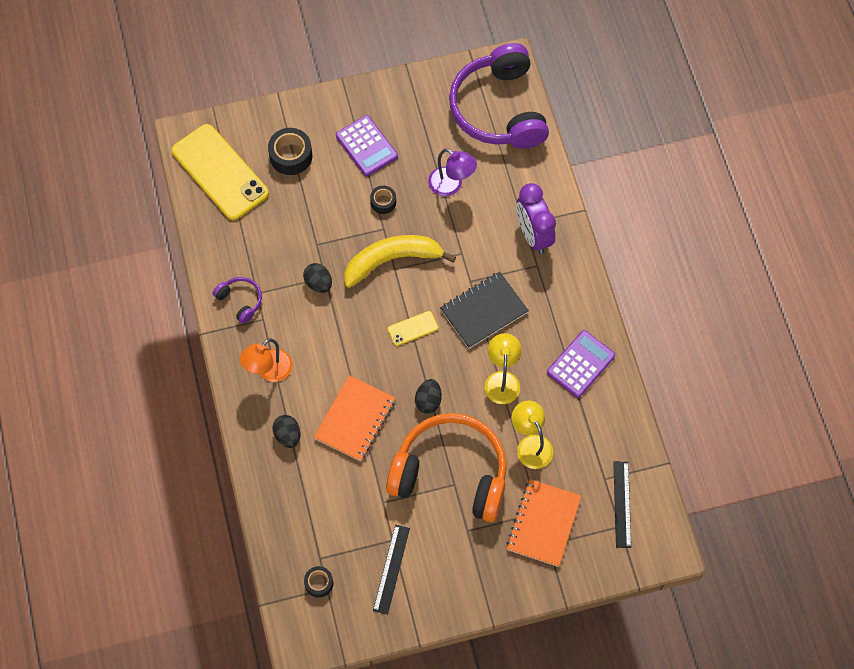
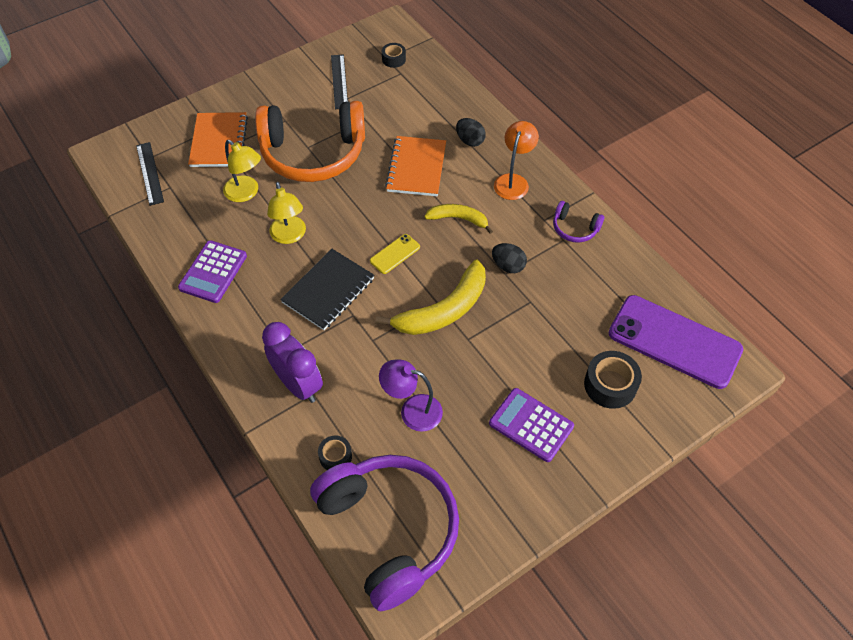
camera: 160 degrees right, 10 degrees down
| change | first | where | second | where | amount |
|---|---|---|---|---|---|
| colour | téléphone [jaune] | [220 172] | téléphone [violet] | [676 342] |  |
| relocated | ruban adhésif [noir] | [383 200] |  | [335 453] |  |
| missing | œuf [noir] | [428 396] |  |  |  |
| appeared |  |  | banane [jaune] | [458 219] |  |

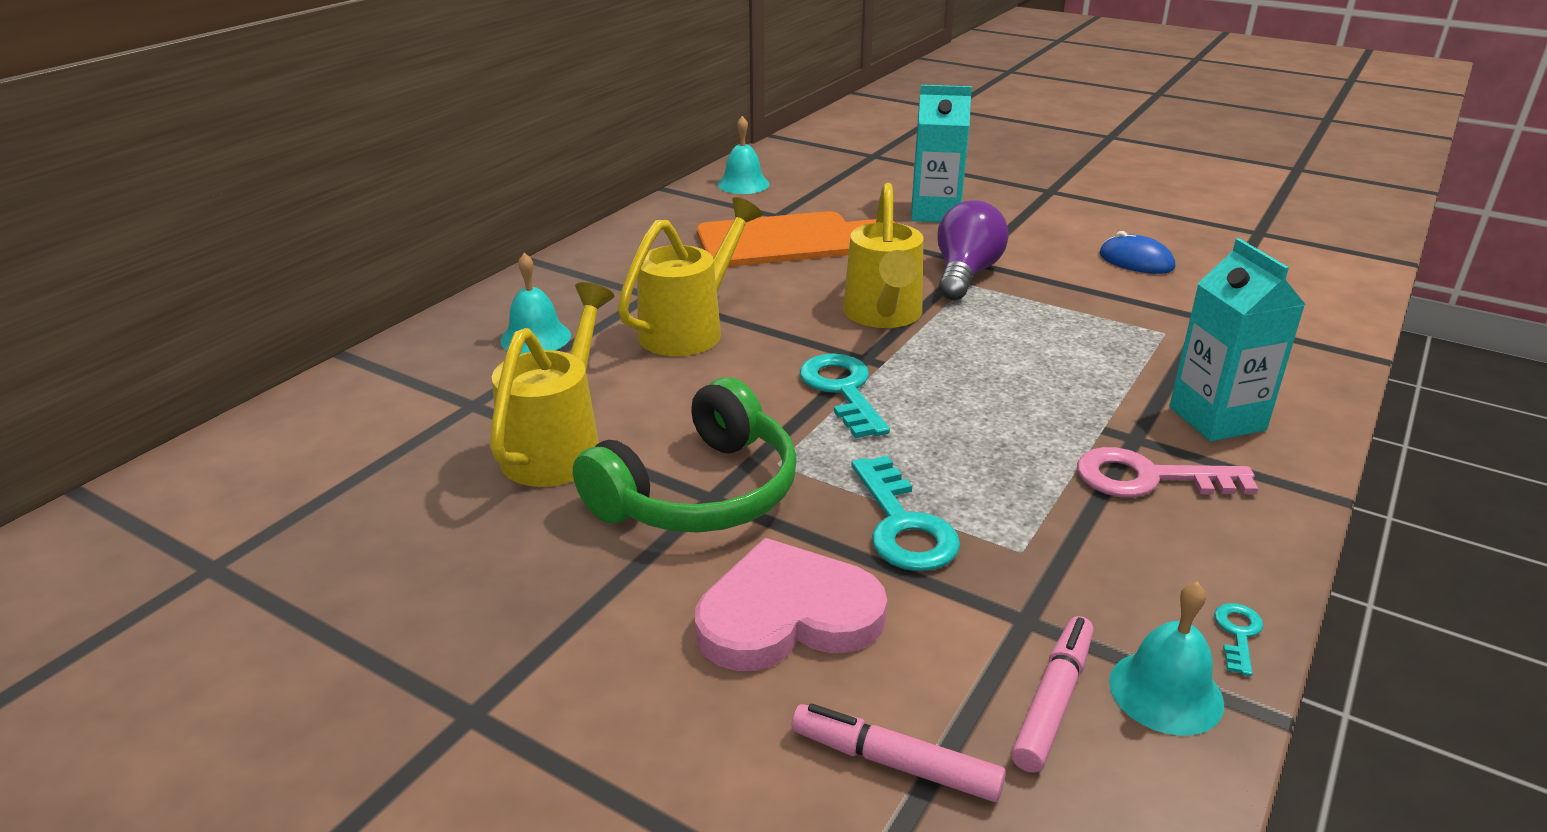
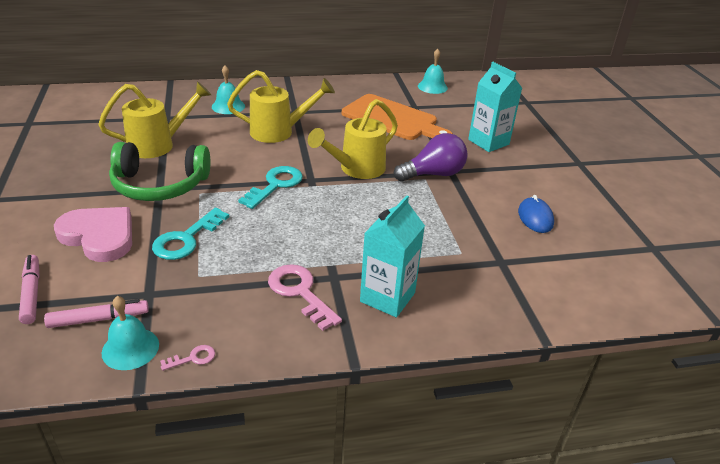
camera: 45 degrees right, 5 degrees up
| change | first | where | second | where | amount |
|---|---|---|---|---|---|
| colour | clé [turquoise] | [1238 639] | clé [rose] | [187 358] |  |

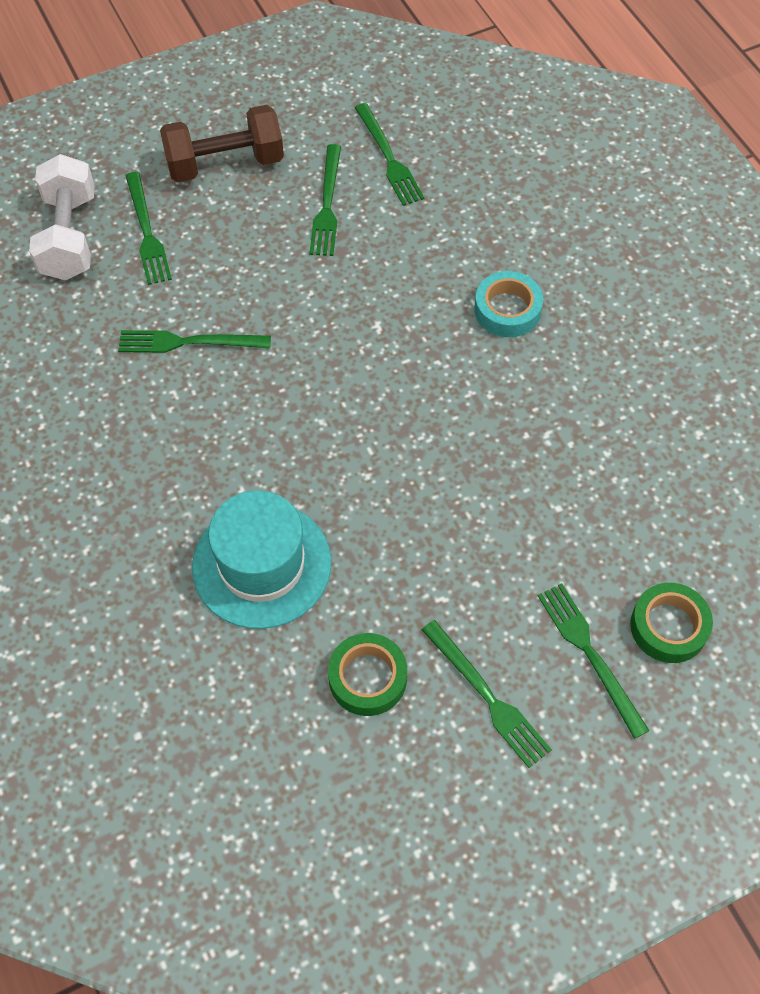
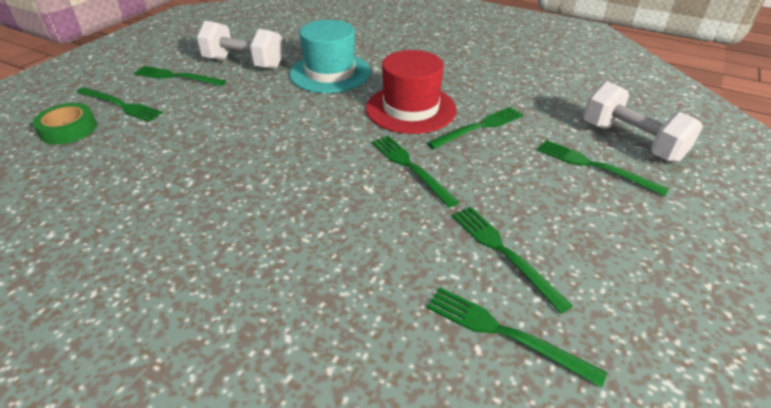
camera: 145 degrees right, 20 degrees down
| change | first | where | second | where | amount |
|---|---|---|---|---|---|
| missing | haltère [marron] | [222 143] |  |  |  |
| exchanged | ruban adhésif [vert] | [367 674] | haltère [blanc] | [240 45] |  |
| missing | ruban adhésif [turquoise] | [508 304] |  |  |  |
| appeared |  |  | chapeau [rouge] | [411 92] |  |
| appeared |  |  | fourchette [vert] | [415 172] |  |

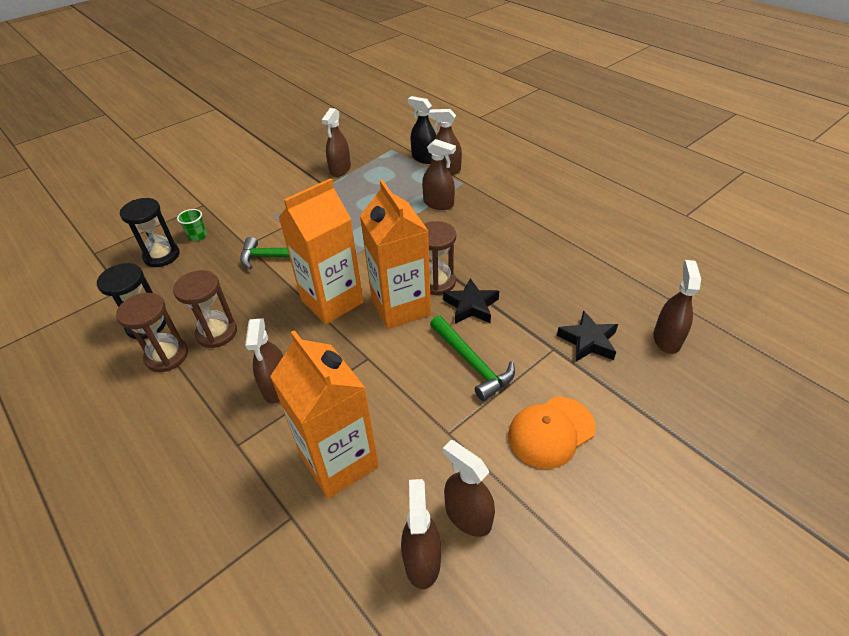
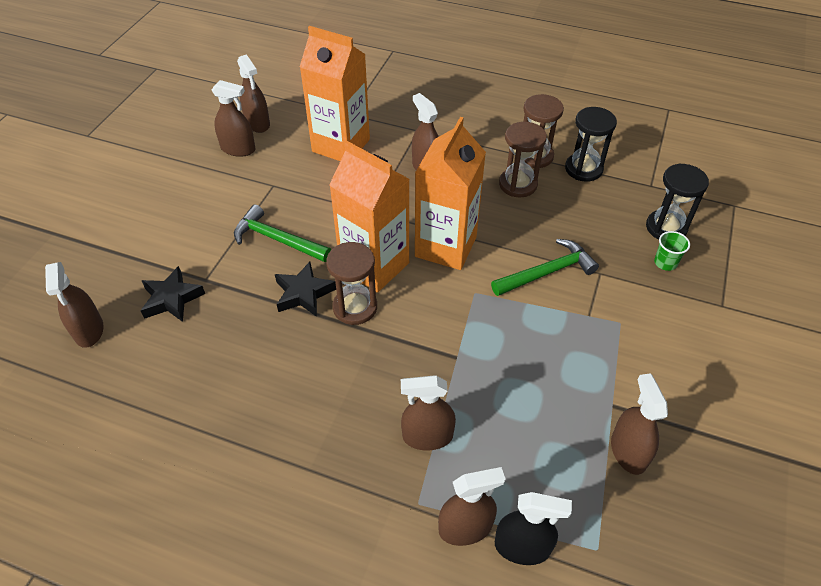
camera: 150 degrees right, 5 degrees up
| change | first | where | second | where | amount |
|---|---|---|---|---|---|
| missing | casquette [orange] | [552 433] |  |  |  |

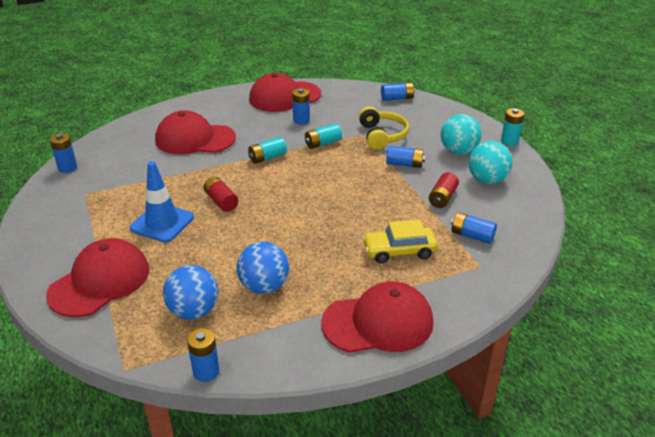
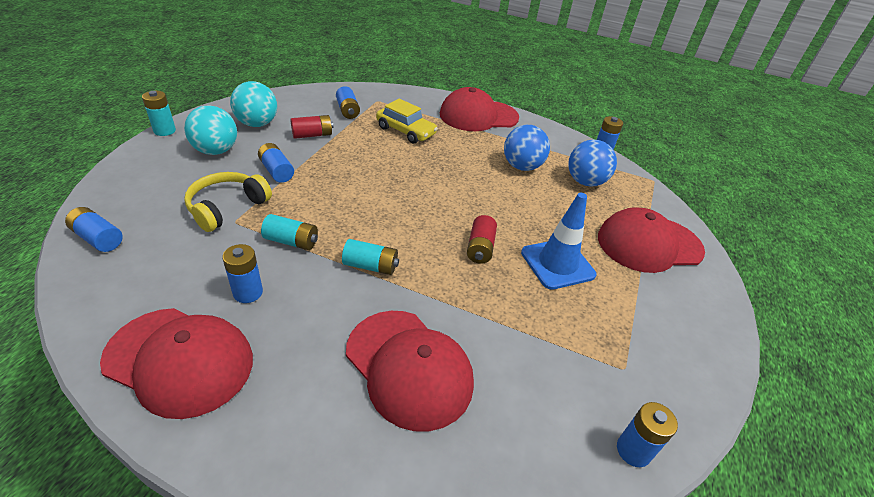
camera: 140 degrees left, 5 degrees up
| change | first | where | second | where | amount |
|---|---|---|---|---|---|
| spun | casquette [rouge] | [377 317] |  | [479 109] | 45 degrees counterclockwise |

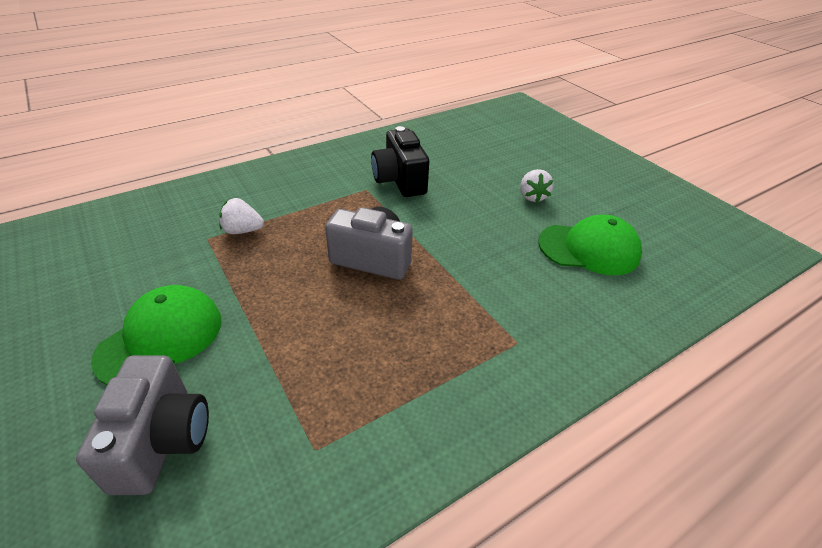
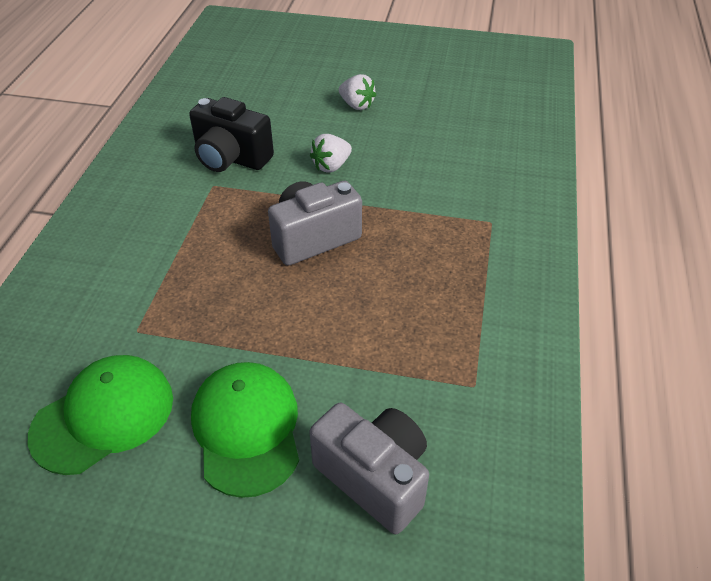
camera: 45 degrees left, 5 degrees up
| change | first | where | second | where | amount |
|---|---|---|---|---|---|
| relocated | fraise [blanc] | [241 216] |  | [331 153] |  |
| relocated | casquette [vert] | [590 245] |  | [100 415] |  |

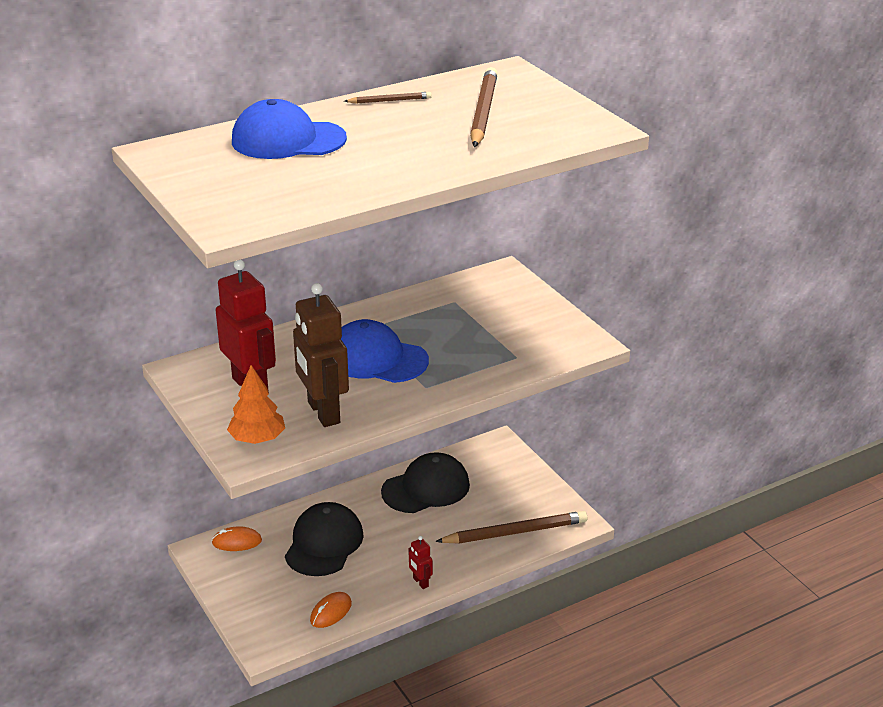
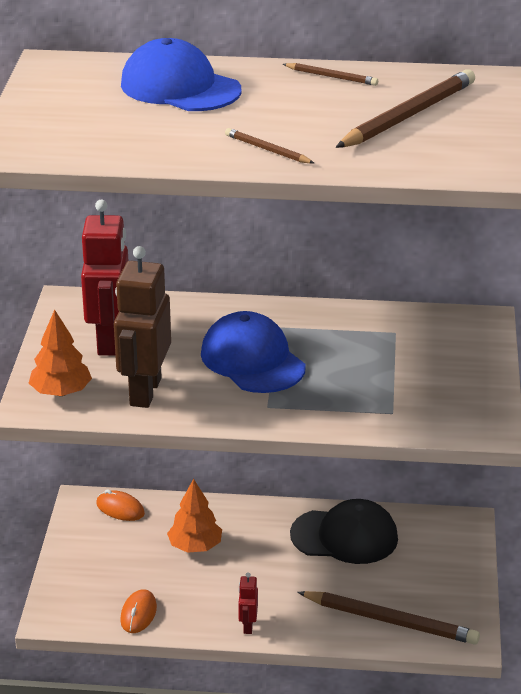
camera: 35 degrees right, 0 degrees up
| change | first | where | second | where | amount |
|---|---|---|---|---|---|
| exchanged | casquette [noir] | [324 539] | arbre [orange] | [194 516] |  |
| spun | souris [orange] | [331 610] |  | [138 611] | 60 degrees counterclockwise |
| appeared |  |  | crayon [marron] | [269 146] |  |

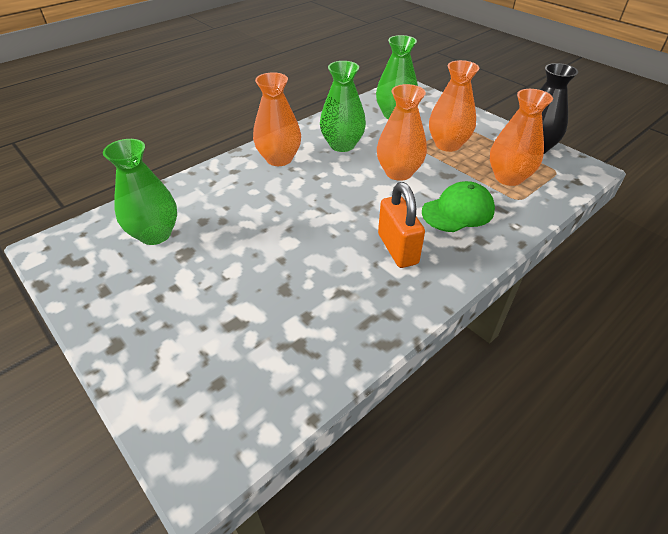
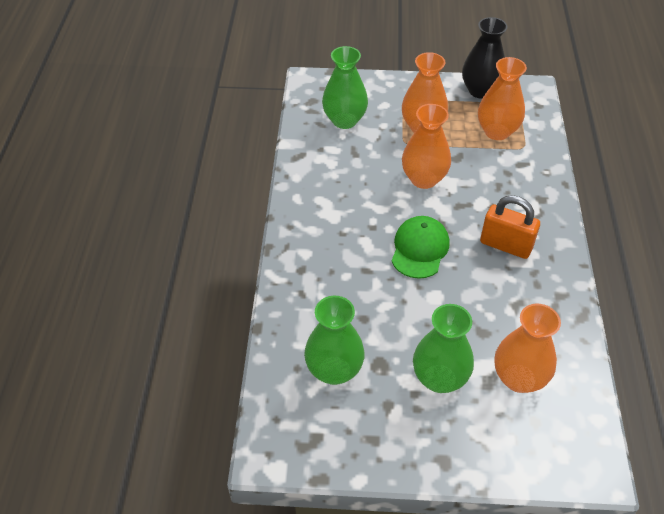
camera: 45 degrees left, 5 degrees up
| change | first | where | second | where | amount |
|---|---|---|---|---|---|
| relocated | vase [orange] | [277 119] |  | [528 348] |  |
| relocated | vase [vert] | [343 106] |  | [443 348] |  |
| relocated | casquette [vert] | [458 206] |  | [420 247] |  |

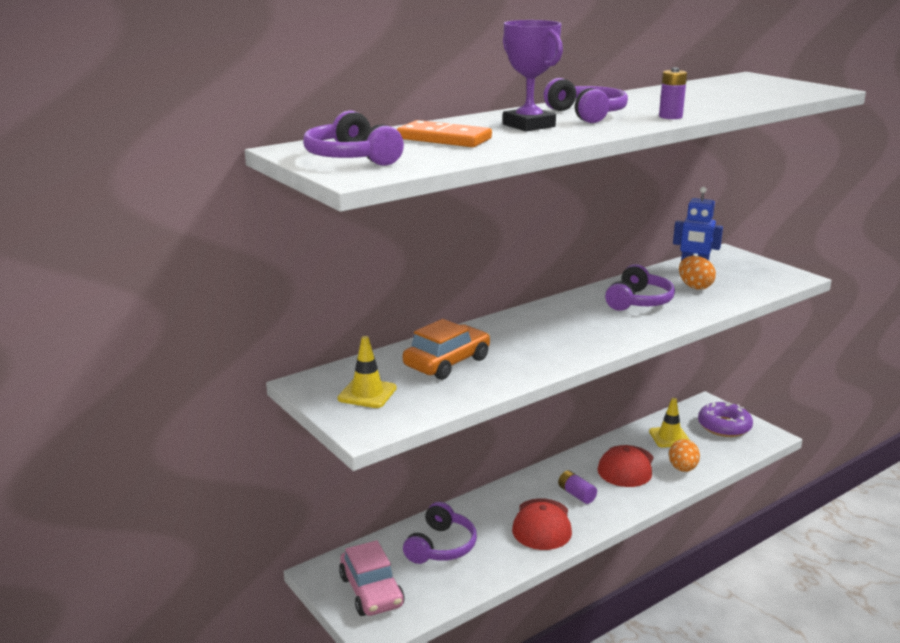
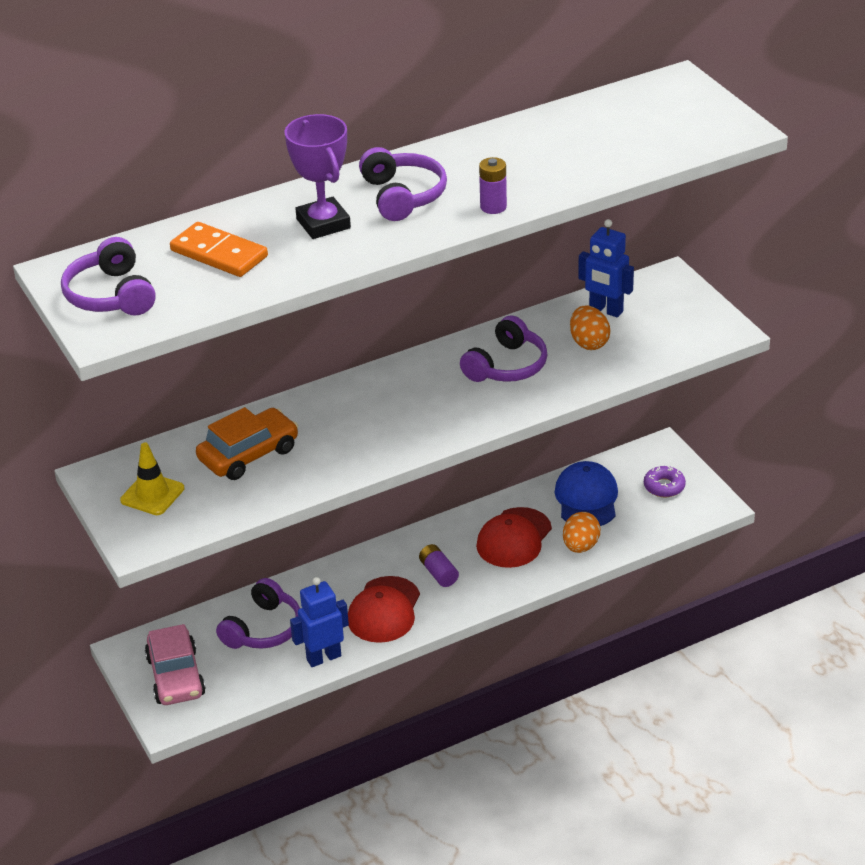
camera: 10 degrees right, 15 degrees up
| change | first | where | second | where | amount |
|---|---|---|---|---|---|
| exchanged | cône de chantier [jaune] | [669 423] | casquette [bleu] | [586 493] |  |
| size | beignet [violet] | [725 419] |  | [665 481] | x0.62 |
| appeared |  |  | robot [bleu] | [319 622] |  |

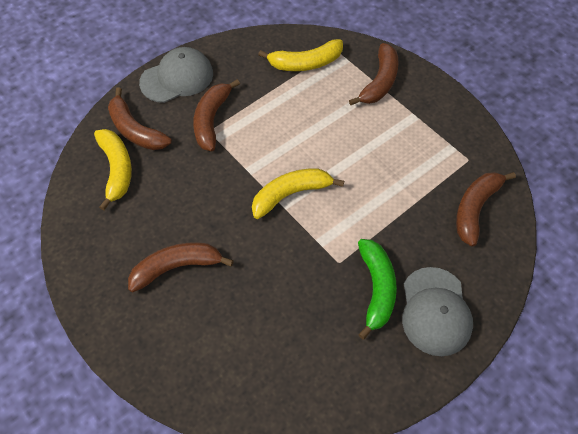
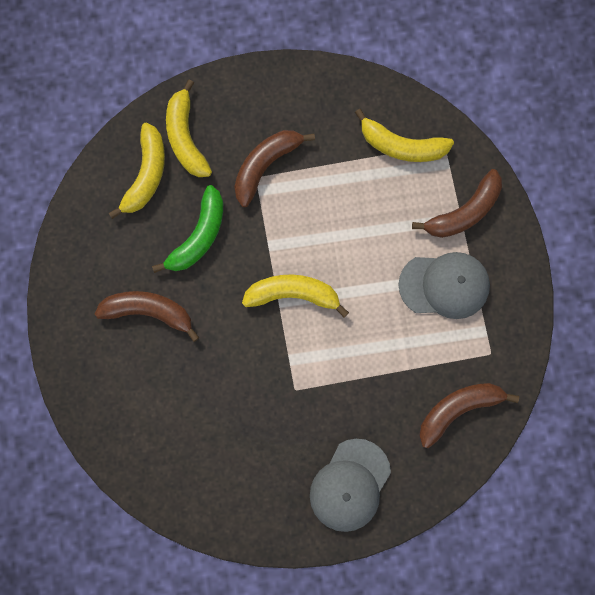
camera: 30 degrees right, 20 degrees up
| change | first | where | second | where | amount |
|---|---|---|---|---|---|
| colour | banane [marron] | [140 118] | banane [jaune] | [189 128] |  |
| relocated | casquette [gris] | [176 75] |  | [444 285] |  |
| relocated | banane [vert] | [377 289] |  | [187 229] |  |

